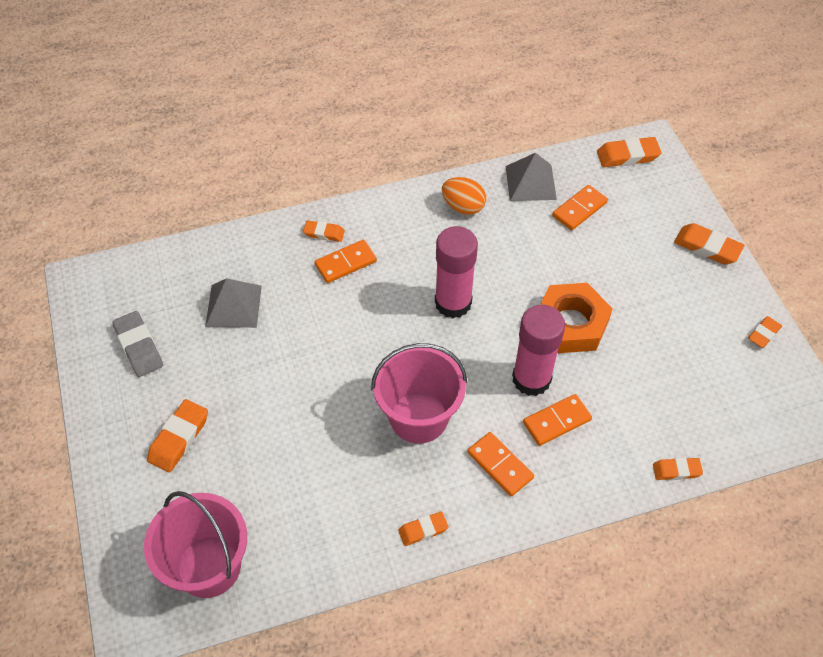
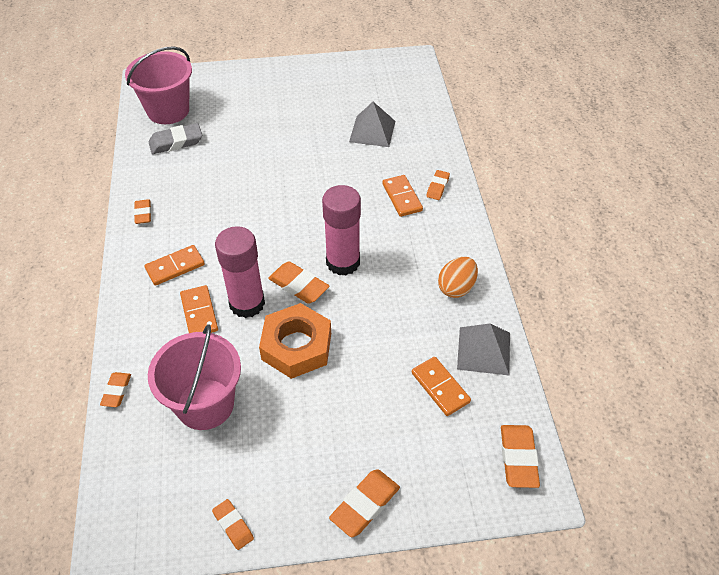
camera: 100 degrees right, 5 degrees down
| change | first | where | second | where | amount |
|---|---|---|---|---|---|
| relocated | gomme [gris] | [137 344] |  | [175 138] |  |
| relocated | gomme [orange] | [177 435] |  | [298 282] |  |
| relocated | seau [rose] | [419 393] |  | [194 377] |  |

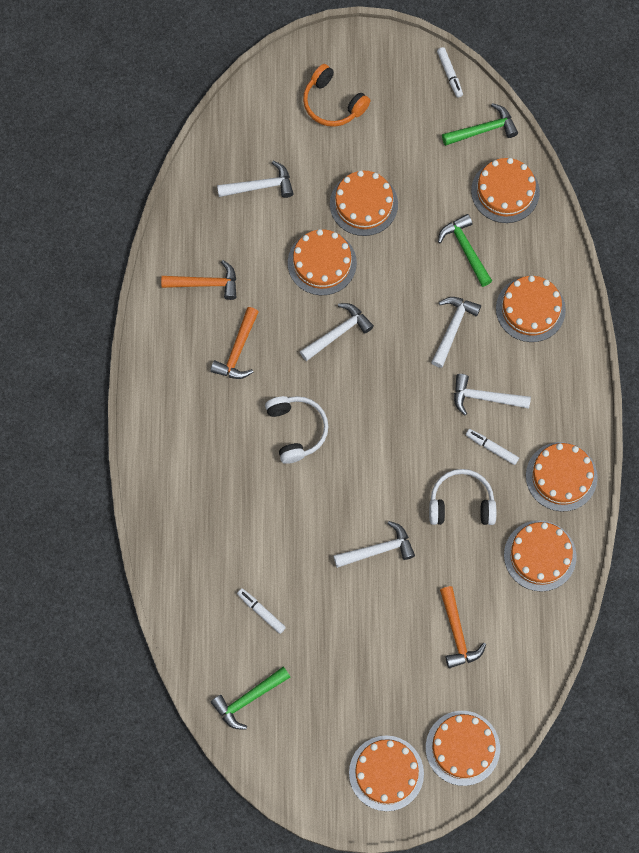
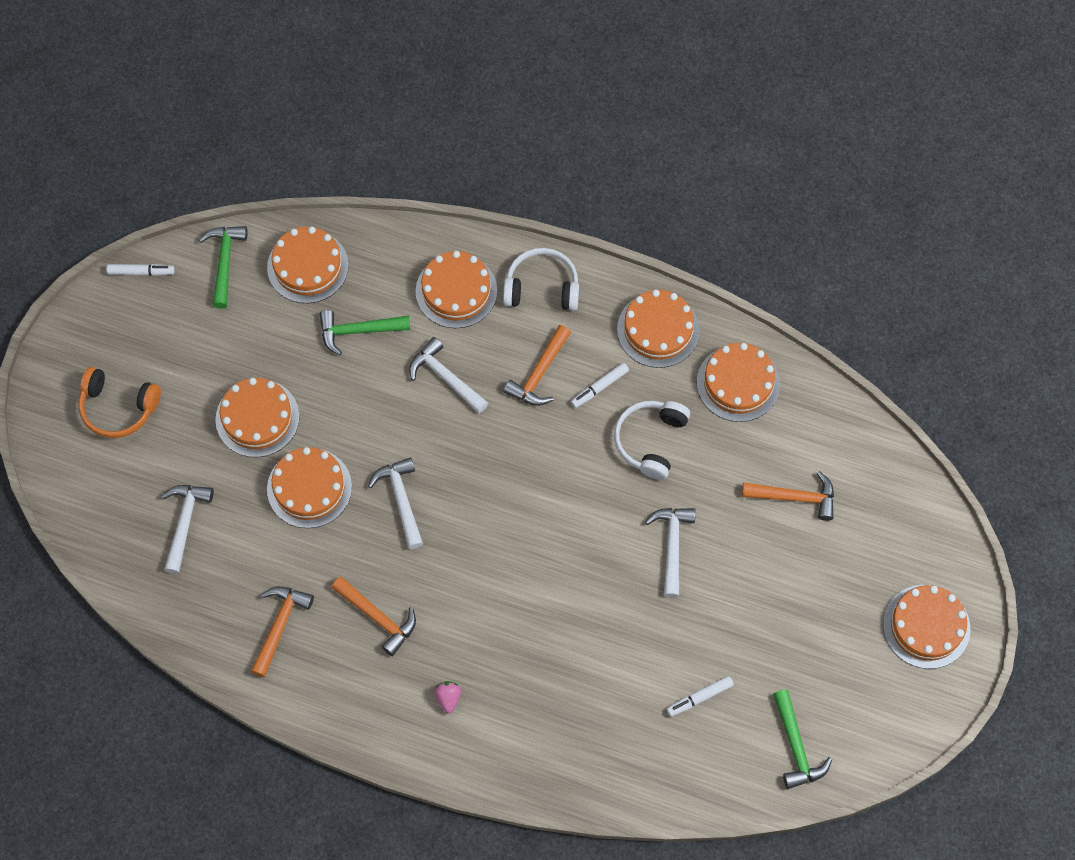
camera: 70 degrees left, 5 degrees down
| change | first | where | second | where | amount |
|---|---|---|---|---|---|
| relocated | casque audio [blanc] | [296 430] |  | [541 279] |  |
| spun | casque audio [orange] | [336 95] |  | [119 402] | 45 degrees clockwise |
| missing | gâteau [orange] | [463 748] |  |  |  |
| colour | marteau [blanc] | [492 395] | marteau [orange] | [537 365] |  |
| appeared |  |  | fraise [rose] | [447 697] |  |

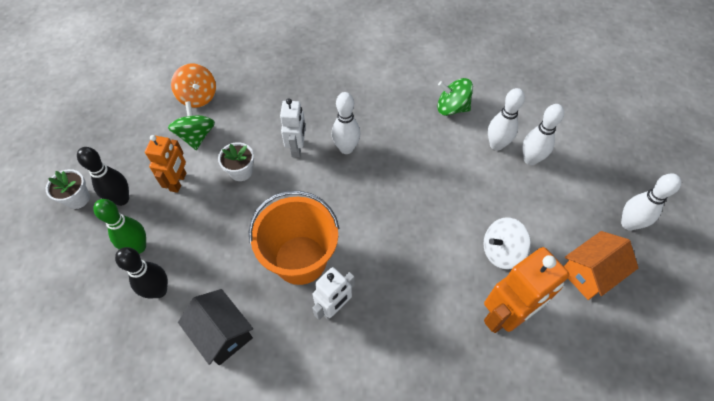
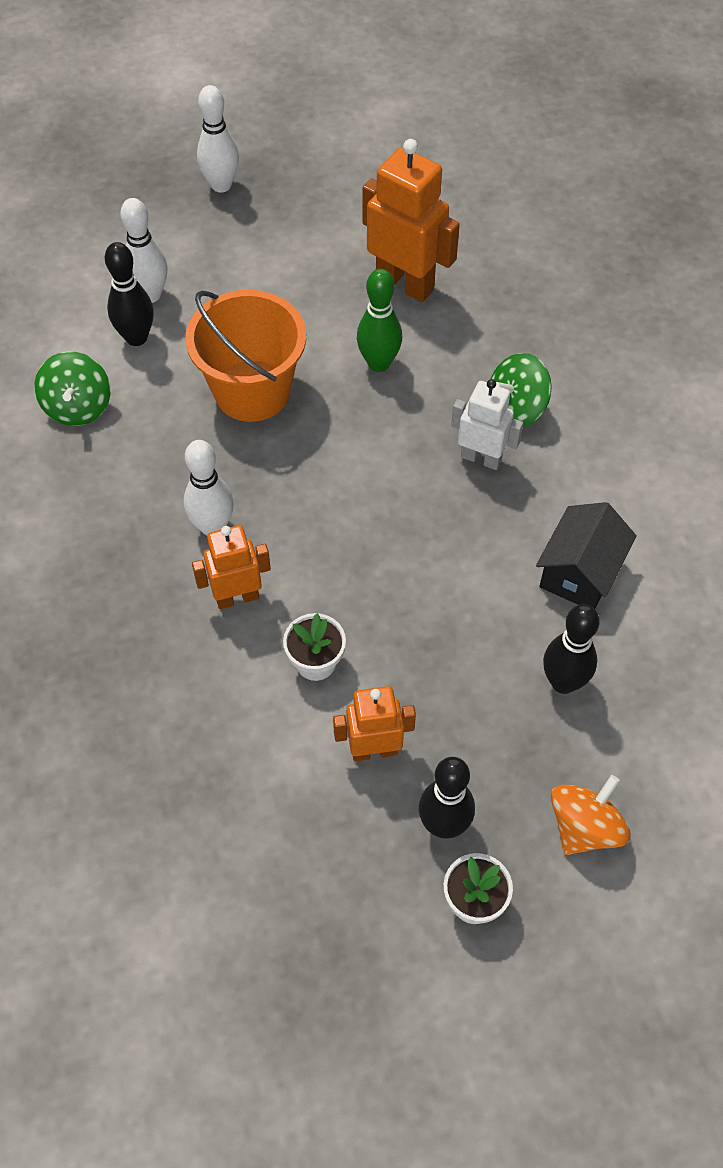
camera: 110 degrees left, 0 degrees up
| change | first | where | second | where | amount |
|---|---|---|---|---|---|
| relocated | quille [vert] | [119 226] |  | [379 320] |  |
| relocated | toupie [vert] | [191 125] |  | [521 390] |  |
| relocated | toupie [orange] | [193 85] |  | [591 815] |  |
| relocated | seau [orange] | [294 238] |  | [245 356] |  |
| colour | robot [blanc] | [293 128] | robot [orange] | [231 567] |  |
| missing | toupie [blanc] | [507 243] |  |  |  |
| colour | quille [blanc] | [506 119] | quille [noir] | [129 294] |  |
| missing | maison [orange] | [601 265] |  |  |  |

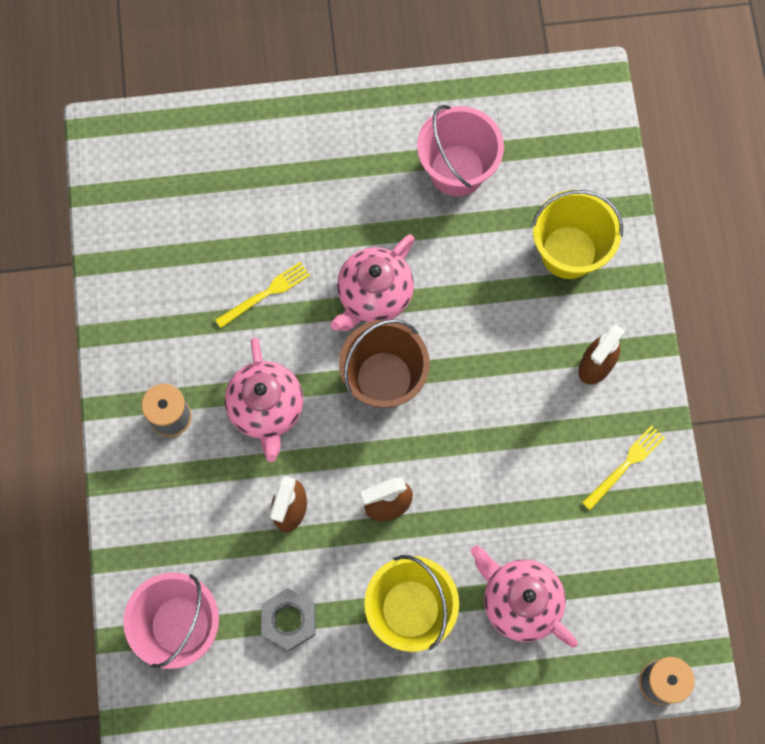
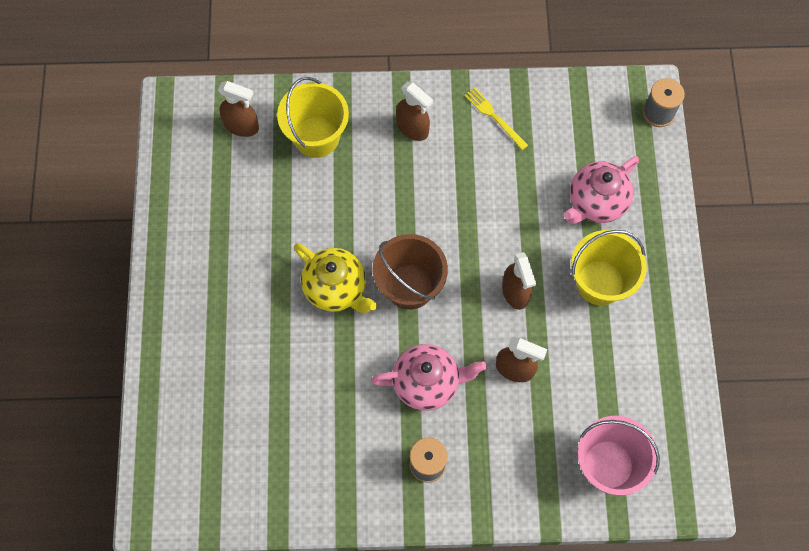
camera: 85 degrees left, 5 degrees down
| change | first | where | second | where | amount |
|---|---|---|---|---|---|
| missing | fourchette [jaune] | [263 295] |  |  |  |
| missing | écrou [gris] | [288 619] |  |  |  |
| colour | théière [rose] | [373 282] | théière [jaune] | [335 278] |  |
| missing | seau [rose] | [460 151] |  |  |  |
| appeared |  |  | vaporisateur [marron] | [238 109] |  |

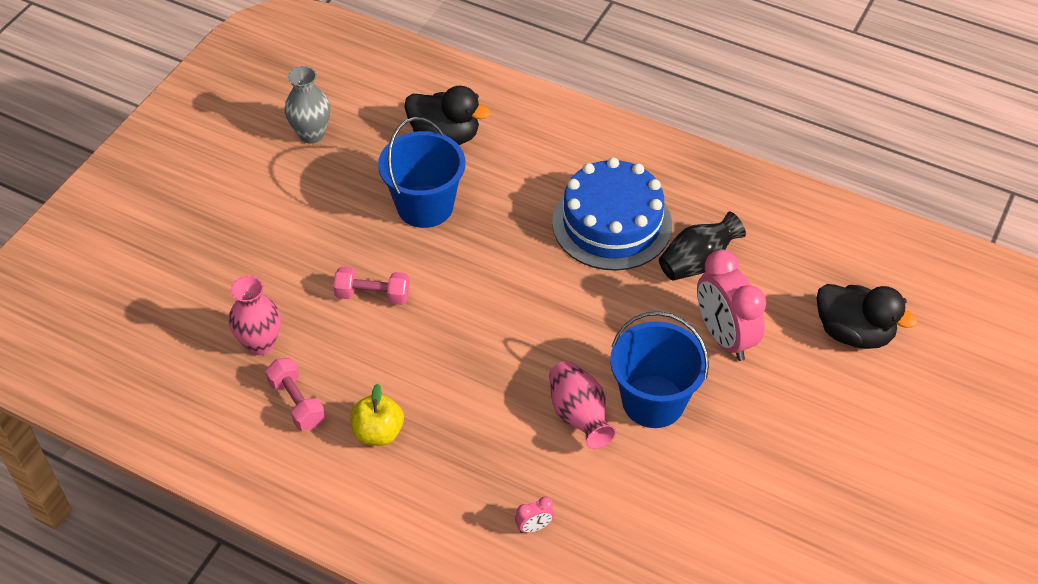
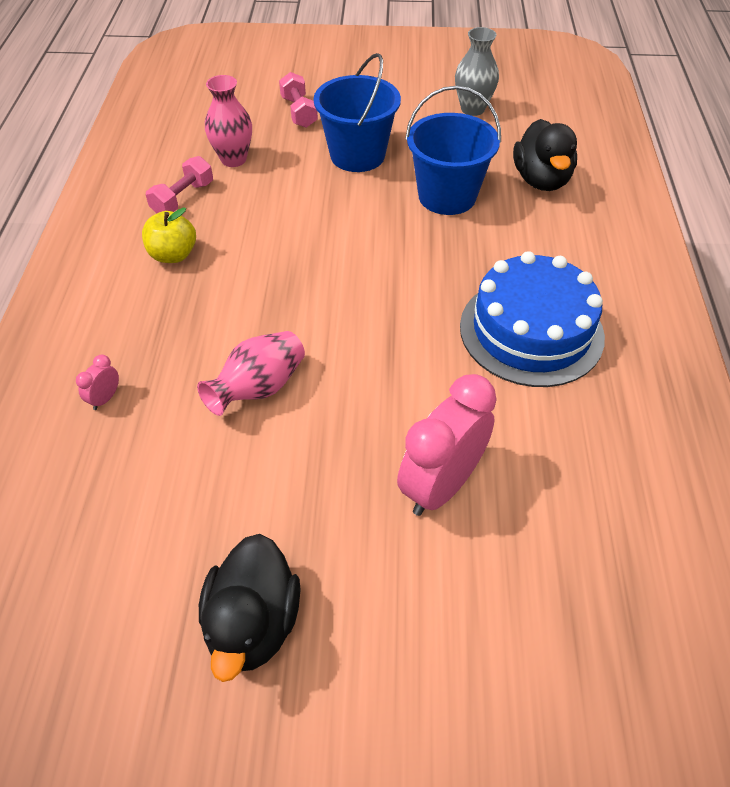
camera: 65 degrees right, 0 degrees up
| change | first | where | second | where | amount |
|---|---|---|---|---|---|
| relocated | haltère [rose] | [371 285] |  | [298 100] |  |
| spun | réveil [rose] | [534 514] |  | [97 382] | 75 degrees clockwise |
| relocated | seau [bleu] | [659 369] |  | [357 112] |  |
| missing | vase [noir] | [702 246] |  |  |  |
| relocated | canard [noir] | [867 316] |  | [250 608] |  |

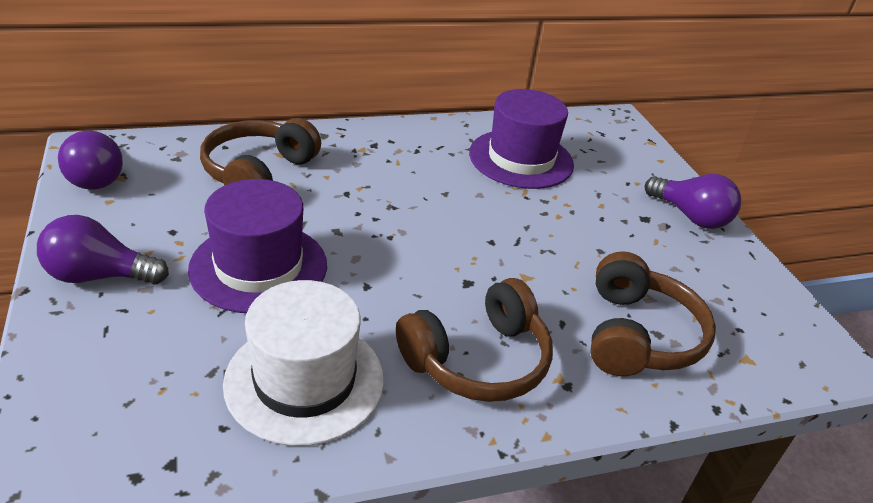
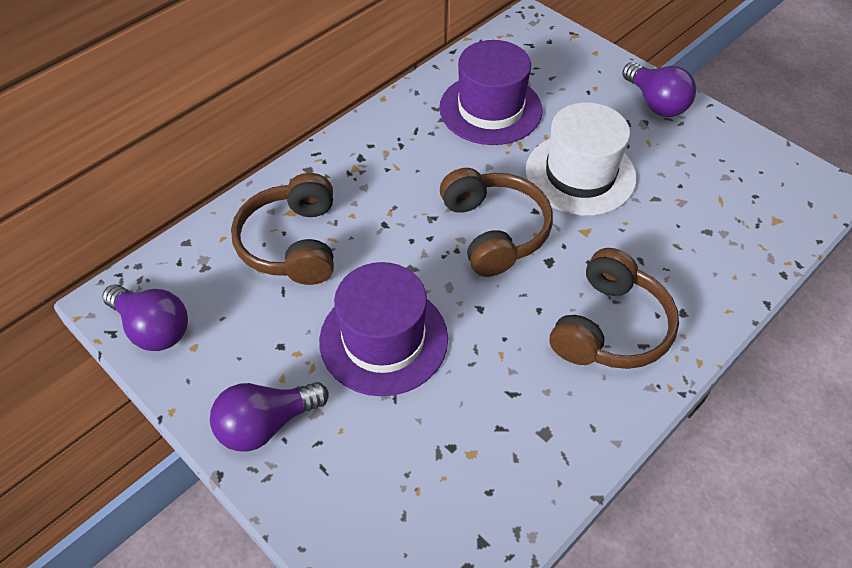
camera: 25 degrees left, 15 degrees up
| change | first | where | second | where | amount |
|---|---|---|---|---|---|
| relocated | chapeau [blanc] | [303 363] |  | [580 159] |  |
| relocated | casque audio [marron] | [653 313] |  | [496 222] |  |
| spun | ampoule [violet] | [693 201] |  | [659 89] | 45 degrees clockwise |

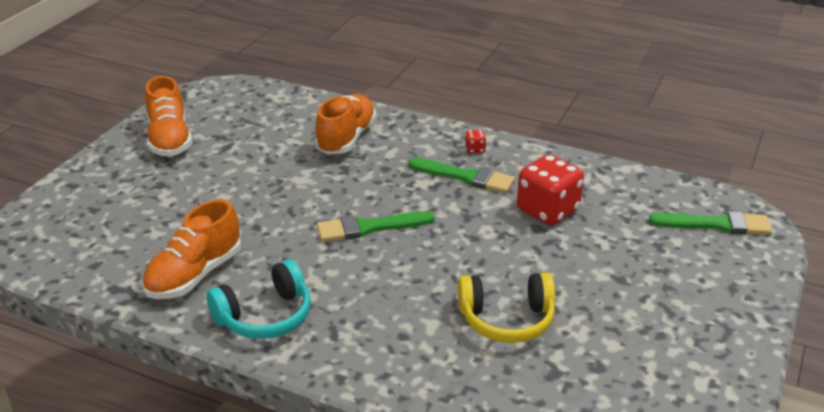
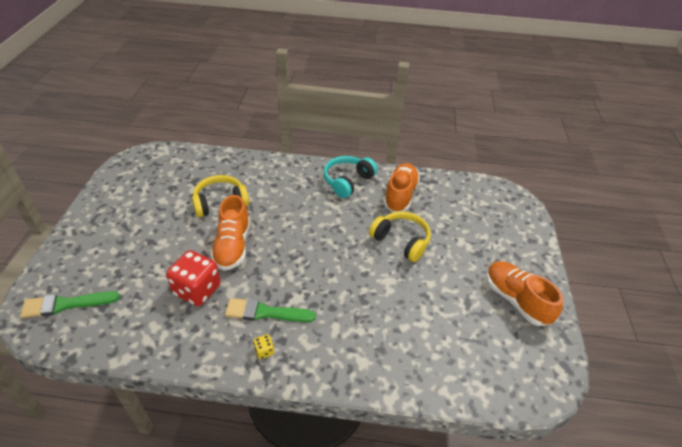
camera: 160 degrees right, 10 degrees up
| change | first | where | second | where | amount |
|---|---|---|---|---|---|
| relocated | chaussure [orange] | [345 124] |  | [230 233] |  |
| missing | pinceau [vert] | [375 226] |  |  |  |
| colour | dé [rouge] | [475 141] | dé [jaune] | [263 346] |  |
| appeared |  |  | casque audio [jaune] | [400 236] |  |

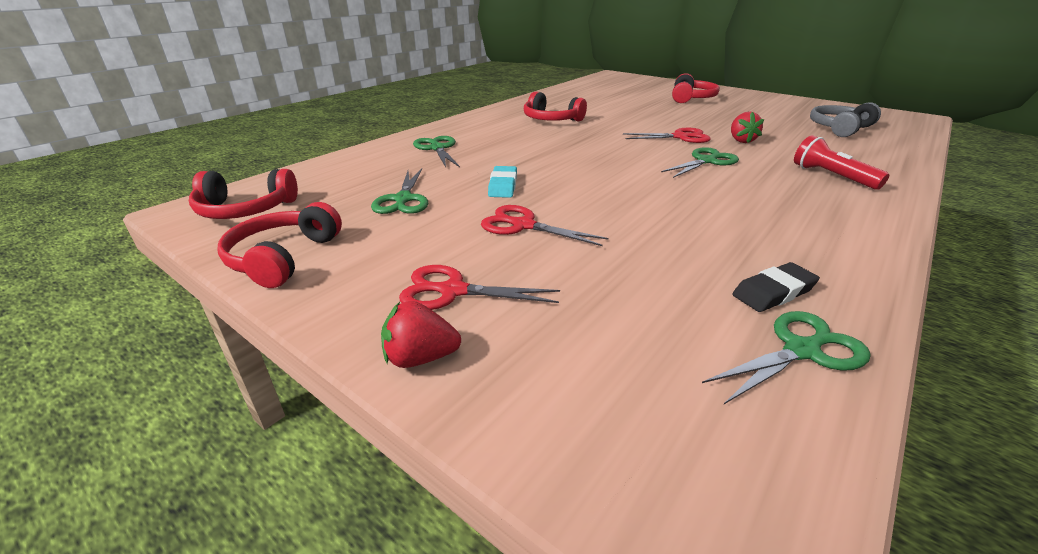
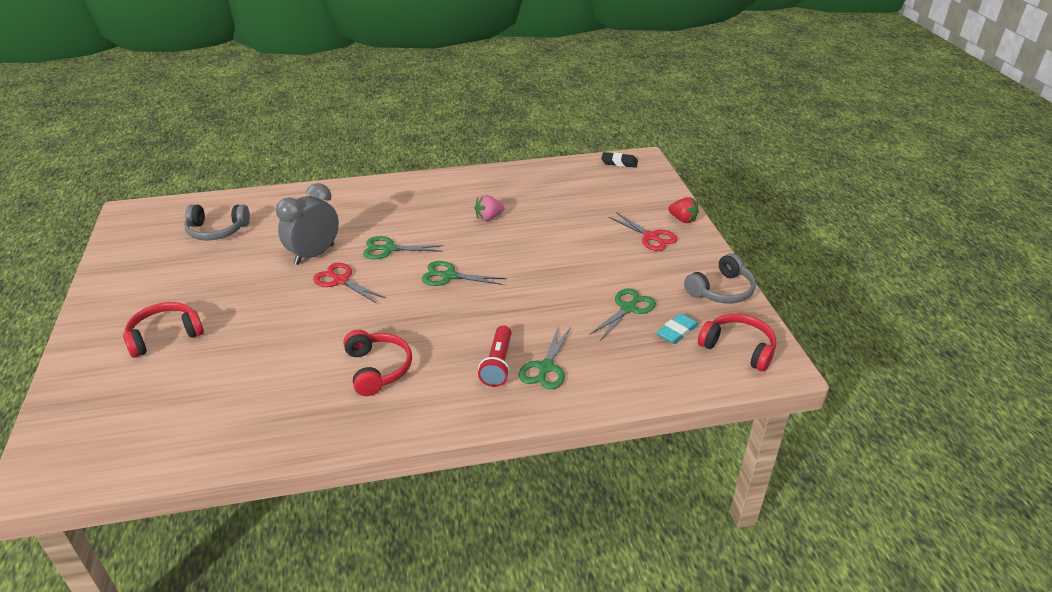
camera: 140 degrees left, 5 degrees up
| change | first | where | second | where | amount |
|---|---|---|---|---|---|
| colour | casque audio [rouge] | [279 245] | casque audio [gris] | [720 278] |  |
| missing | ciseaux [rouge] | [545 225] |  |  |  |
| relocated | gomme [turquoise] | [502 182] |  | [677 328] |  |
| relocated | ciseaux [vert] | [786 357] |  | [464 273] |  |
| exchanged | fraise [rouge] | [747 127] | réveil [gris] | [307 224] |  |
| relocated | gomme [noir] | [776 287] |  | [619 160] |  |
| relocated | lampe de poche [rouge] | [841 162] |  | [495 356] |  |
| appeared |  |  | fraise [rose] | [490 208] |  |

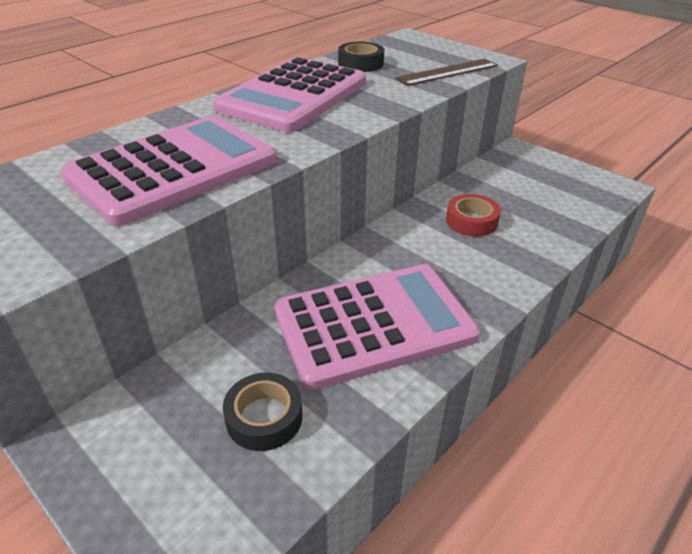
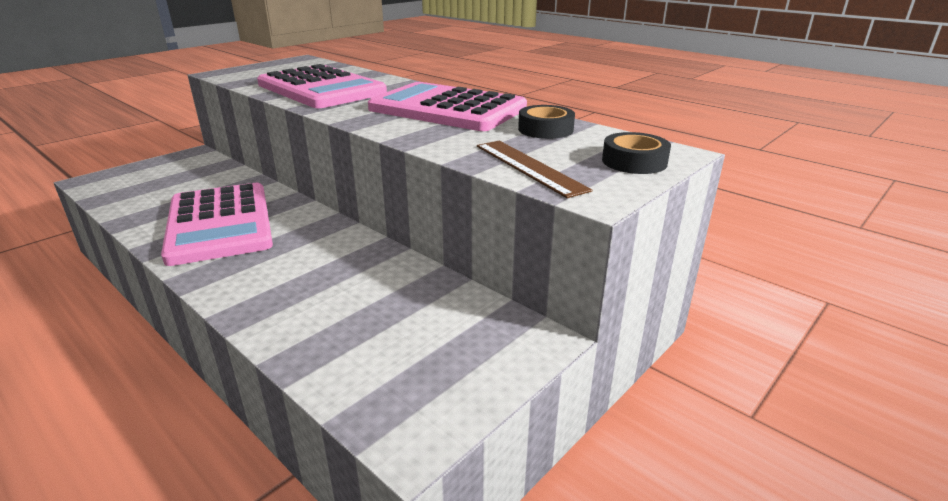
camera: 90 degrees right, 10 degrees down
| change | first | where | second | where | amount |
|---|---|---|---|---|---|
| relocated | ruban adhésif [noir] | [262 412] |  | [636 153] |  |
| missing | ruban adhésif [rouge] | [473 215] |  |  |  |

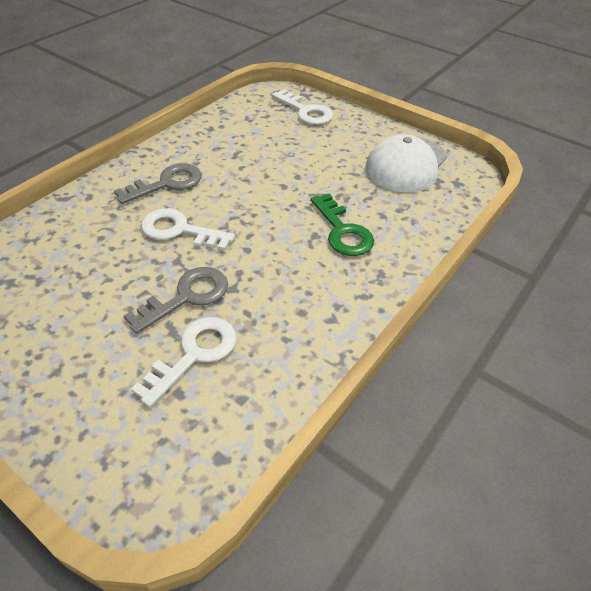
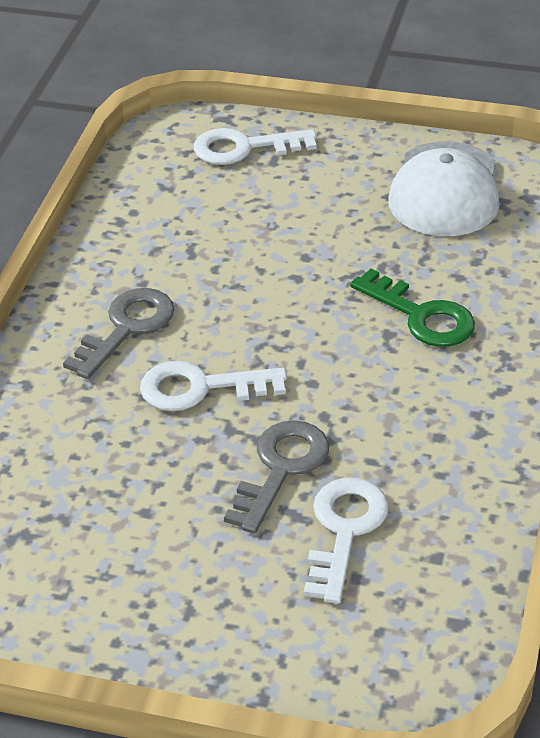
camera: 20 degrees left, 5 degrees down
| change | first | where | second | where | amount |
|---|---|---|---|---|---|
| spun | clé [blanc] | [302 107] |  | [255 146] | 150 degrees clockwise |

